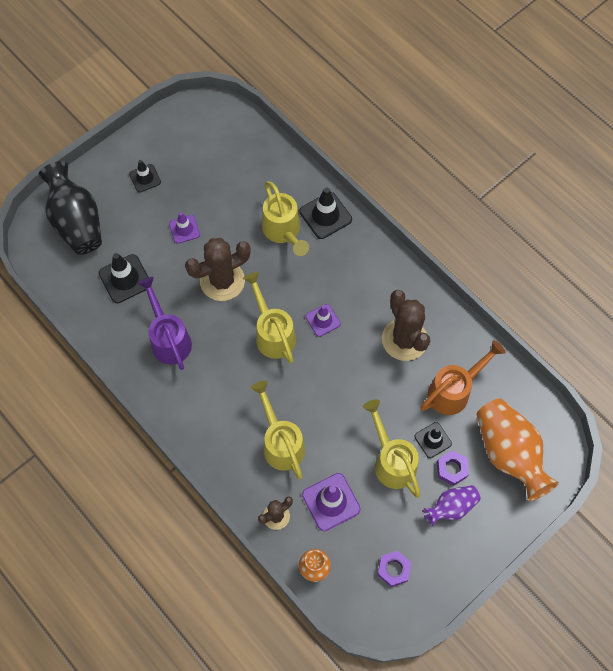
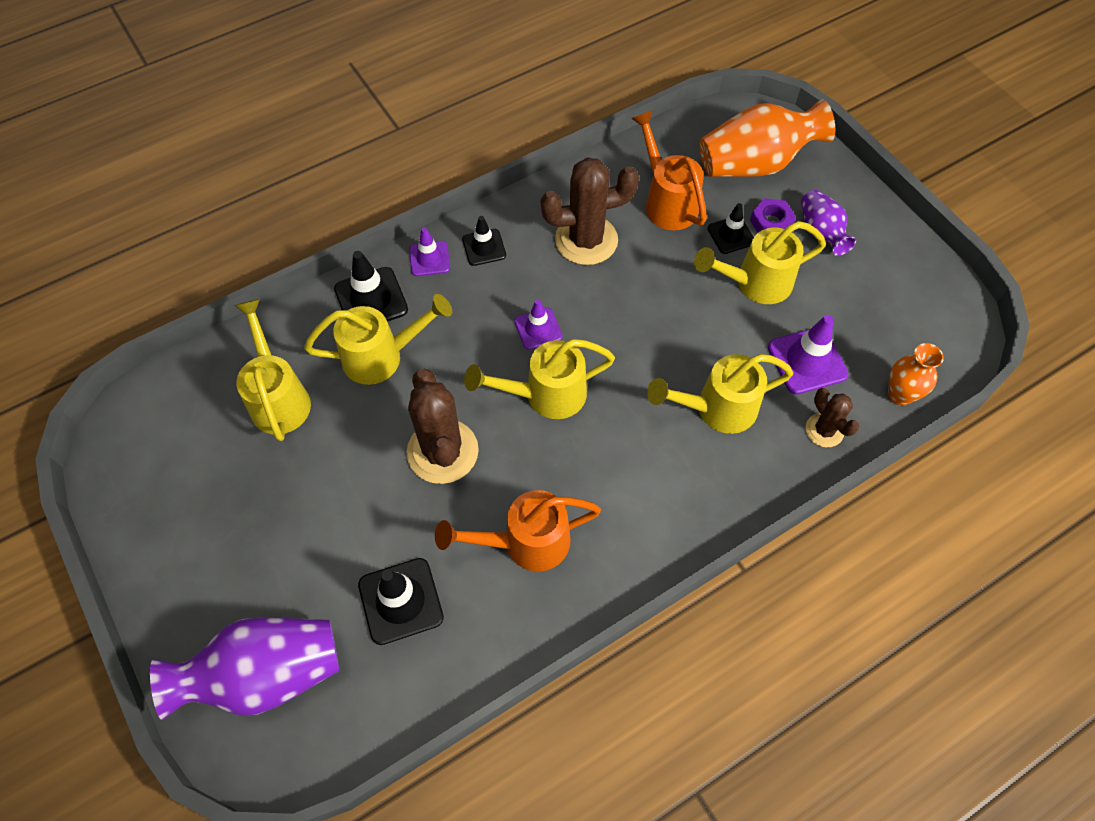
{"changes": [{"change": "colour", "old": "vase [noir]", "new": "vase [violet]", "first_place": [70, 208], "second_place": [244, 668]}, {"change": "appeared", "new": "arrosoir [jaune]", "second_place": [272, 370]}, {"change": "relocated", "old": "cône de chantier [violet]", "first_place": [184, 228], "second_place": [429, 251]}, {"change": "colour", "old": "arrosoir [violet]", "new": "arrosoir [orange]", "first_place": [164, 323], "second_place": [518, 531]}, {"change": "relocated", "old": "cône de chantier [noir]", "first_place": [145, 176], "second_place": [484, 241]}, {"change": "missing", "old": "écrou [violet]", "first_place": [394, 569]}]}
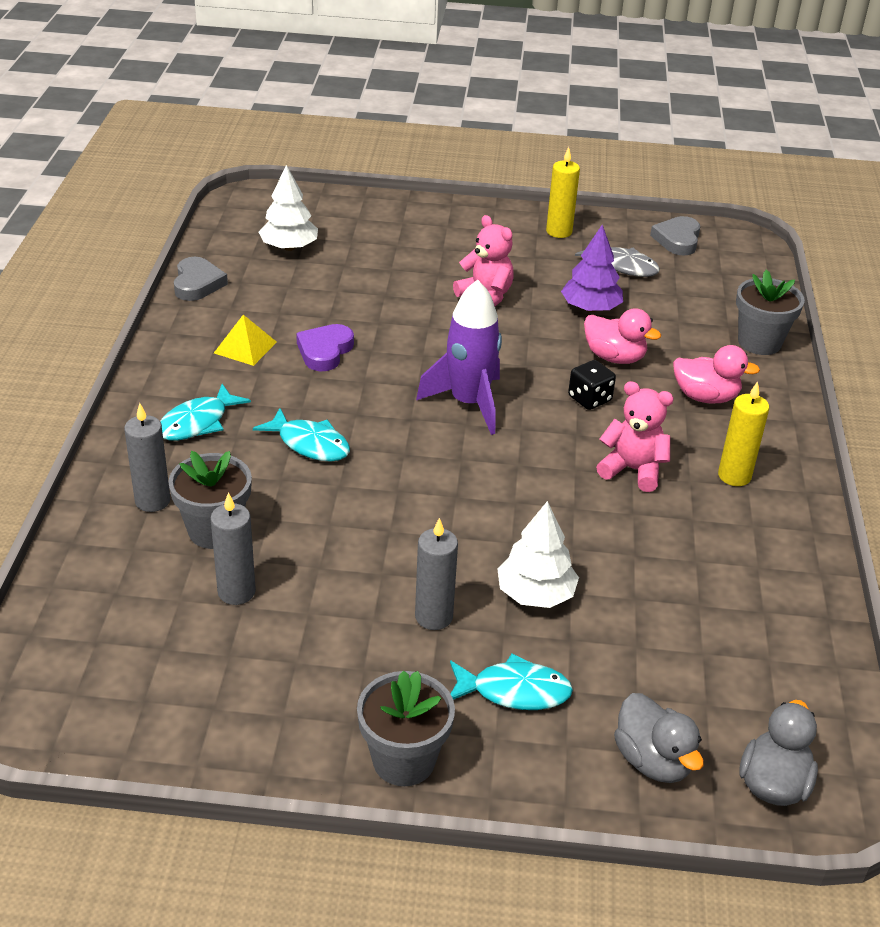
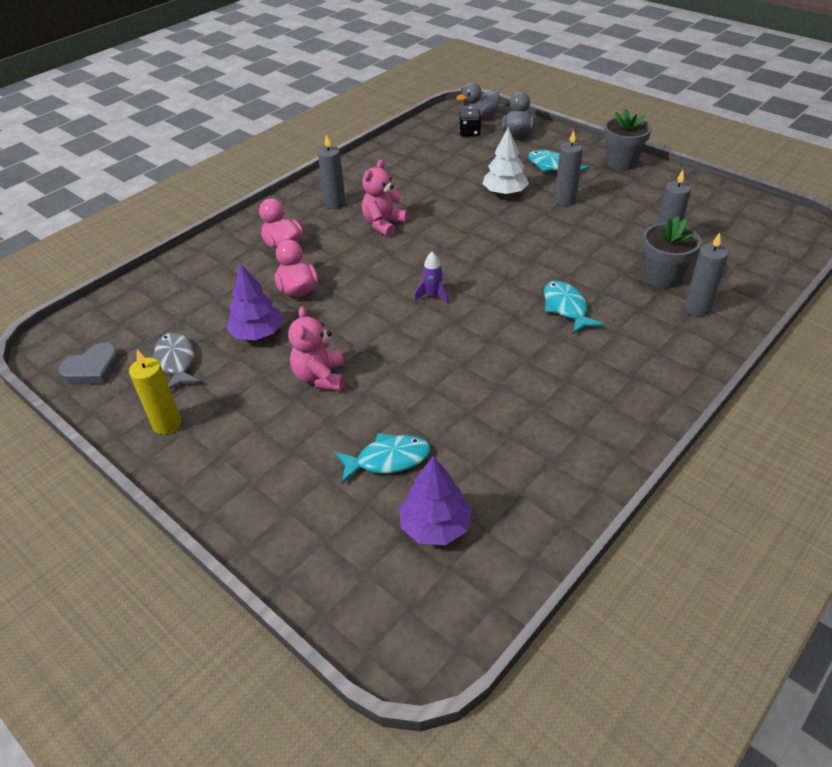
{"changes": [{"change": "colour", "old": "bougie [jaune]", "new": "bougie [gris]", "first_place": [743, 433], "second_place": [332, 171]}, {"change": "relocated", "old": "poisson [turquoise]", "first_place": [205, 412], "second_place": [382, 458]}, {"change": "spun", "old": "ours en peluche [rose]", "first_place": [635, 436], "second_place": [385, 198], "degrees": 60}, {"change": "colour", "old": "arbre [blanc]", "new": "arbre [violet]", "first_place": [288, 208], "second_place": [435, 500]}, {"change": "size", "old": "fusée [violet]", "first_place": [459, 357], "second_place": [431, 278], "factor": 0.48}, {"change": "relocated", "old": "dé [noir]", "first_place": [592, 385], "second_place": [470, 123]}, {"change": "missing", "old": "cœur [gris]", "first_place": [201, 279]}, {"change": "missing", "old": "pyramide [jaune]", "first_place": [245, 340]}, {"change": "missing", "old": "cœur [violet]", "first_place": [325, 347]}, {"change": "missing", "old": "pot de fleurs [gris]", "first_place": [770, 312]}]}
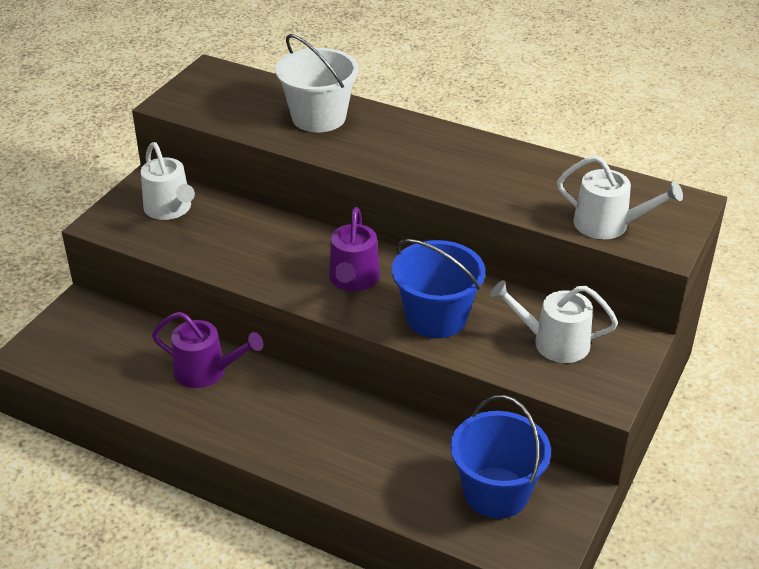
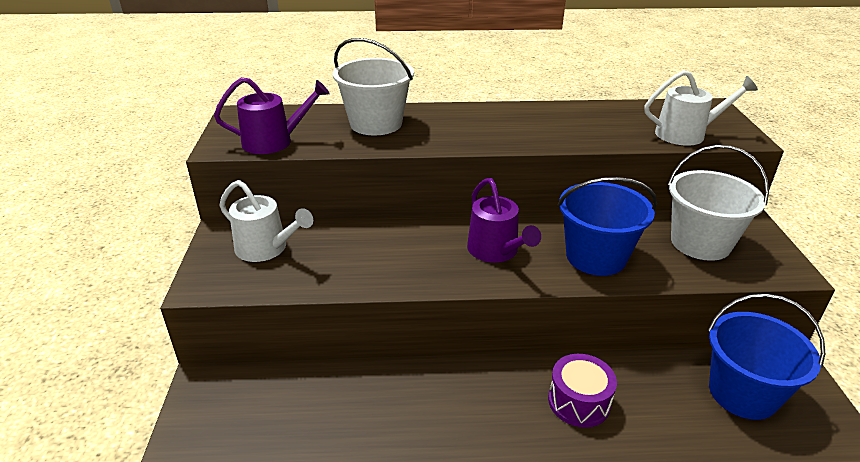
{"changes": [{"change": "relocated", "old": "arrosoir [violet]", "first_place": [207, 350], "second_place": [272, 115]}, {"change": "appeared", "new": "tambour [violet]", "second_place": [582, 391]}, {"change": "exchanged", "old": "arrosoir [blanc]", "new": "seau [blanc]", "first_place": [554, 321], "second_place": [718, 203]}]}
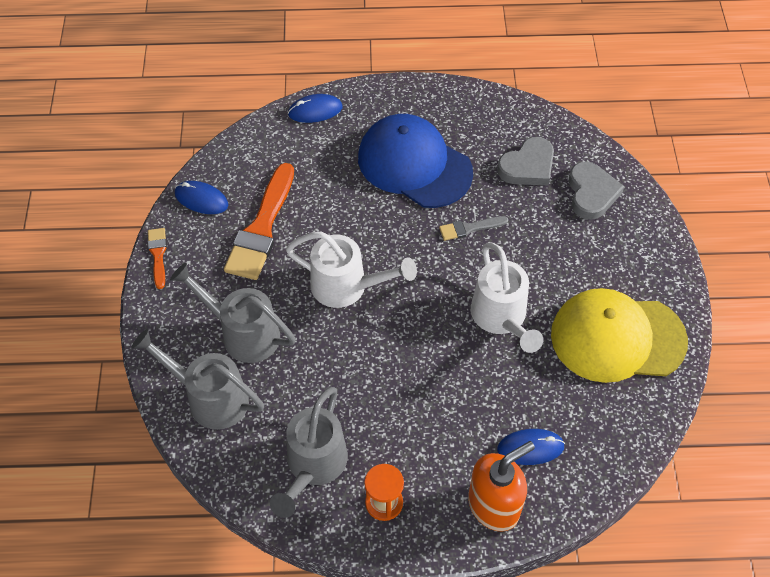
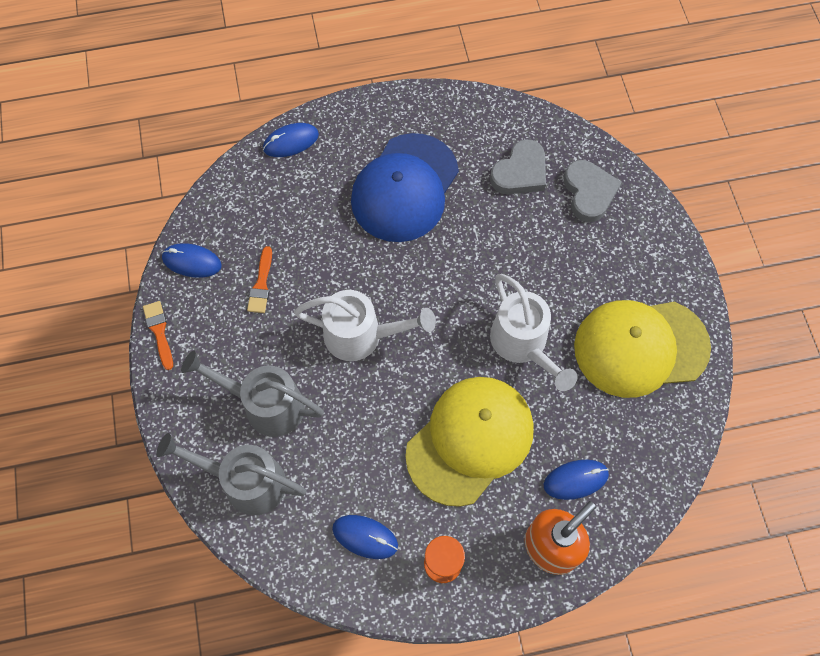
{"changes": [{"change": "size", "old": "pinceau [orange]", "first_place": [259, 221], "second_place": [259, 279], "factor": 0.49}, {"change": "exchanged", "old": "arrosoir [gris]", "new": "souris [bleu]", "first_place": [309, 452], "second_place": [365, 537]}, {"change": "spun", "old": "casquette [bleu]", "first_place": [415, 161], "second_place": [405, 187], "degrees": -90}, {"change": "appeared", "new": "casquette [jaune]", "second_place": [469, 442]}, {"change": "missing", "old": "pinceau [gris]", "first_place": [473, 228]}]}
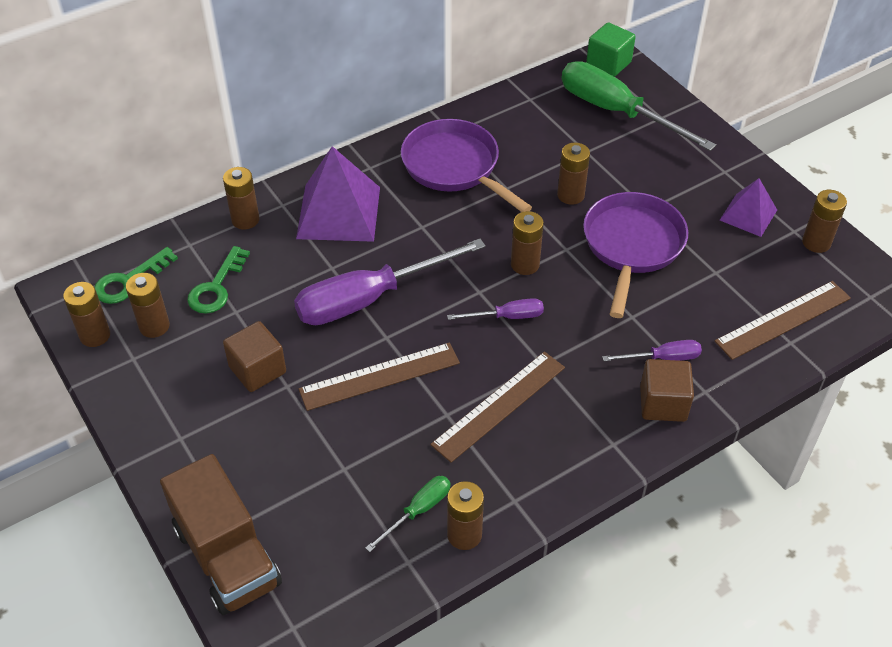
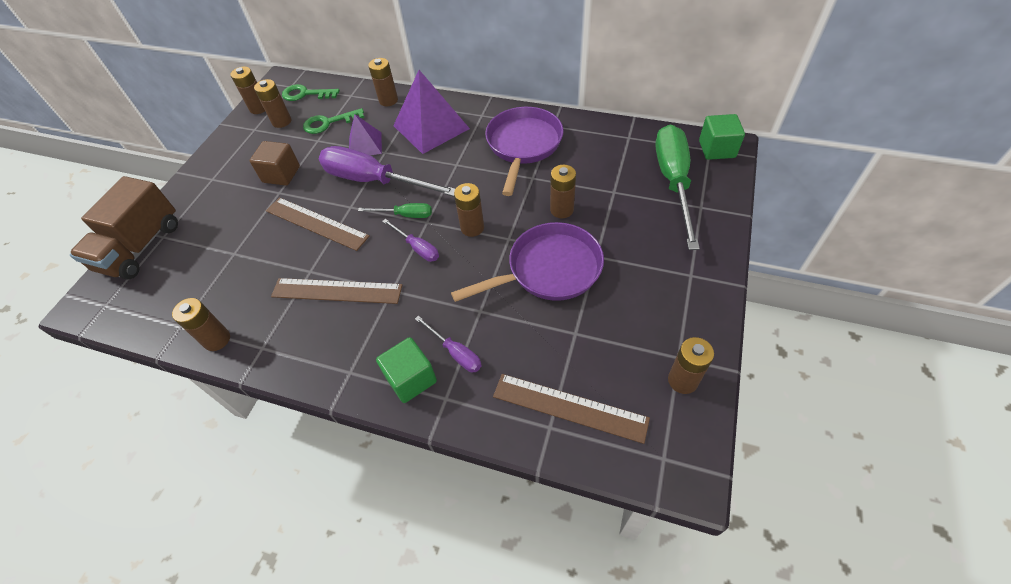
{"changes": [{"change": "relocated", "old": "pyramide [violet]", "first_place": [748, 207], "second_place": [365, 134]}, {"change": "relocated", "old": "tournevis [vert]", "first_place": [408, 514], "second_place": [395, 210]}, {"change": "colour", "old": "cube [marron]", "new": "cube [vert]", "first_place": [667, 390], "second_place": [406, 370]}]}
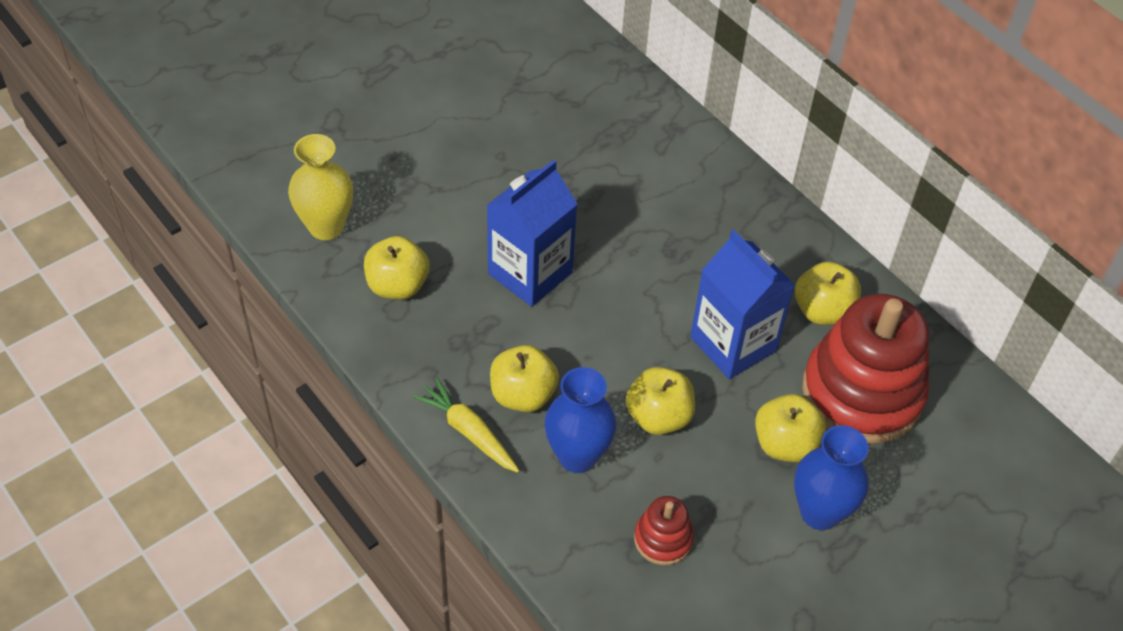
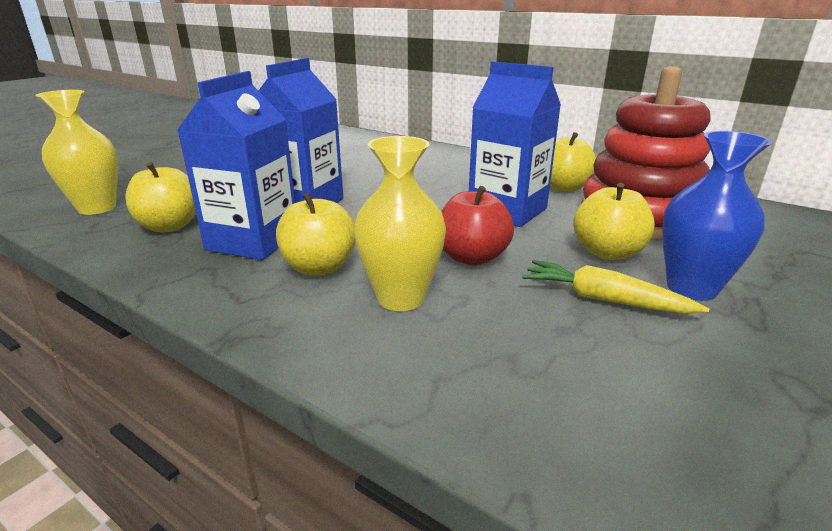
{"changes": [{"change": "appeared", "new": "brique de lait [bleu]", "second_place": [236, 165]}, {"change": "colour", "old": "vase [bleu]", "new": "vase [jaune]", "first_place": [581, 420], "second_place": [400, 223]}, {"change": "colour", "old": "pomme [jaune]", "new": "pomme [rouge]", "first_place": [660, 401], "second_place": [477, 226]}, {"change": "relocated", "old": "carotte [jaune]", "first_place": [466, 425], "second_place": [615, 287]}, {"change": "missing", "old": "jouet à empiler [rouge]", "first_place": [664, 530]}]}
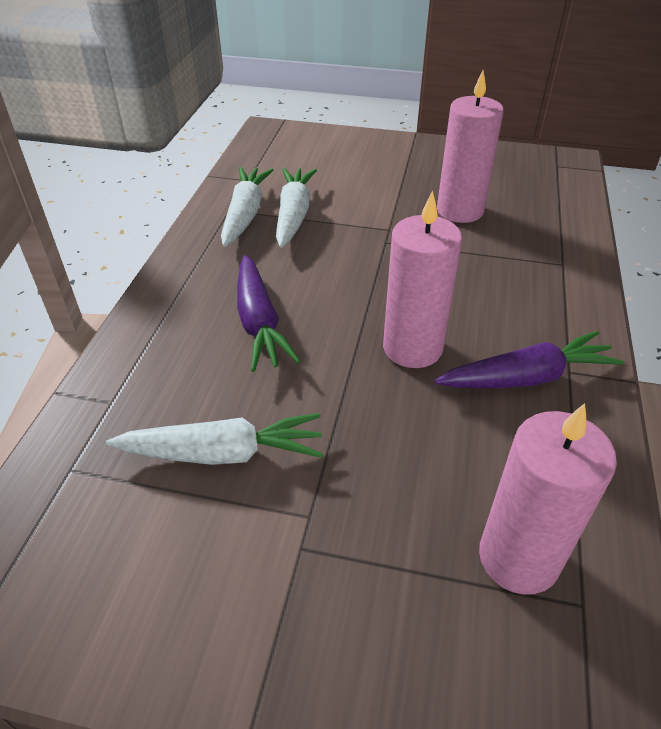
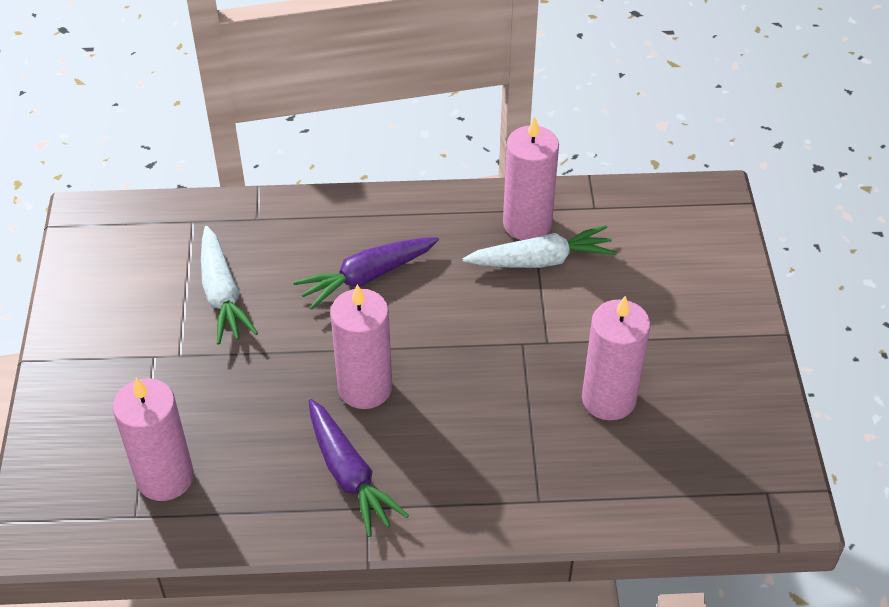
{"changes": [{"change": "exchanged", "old": "carotte [blanc]", "new": "bougie [rose]", "first_place": [247, 207], "second_place": [531, 178]}]}
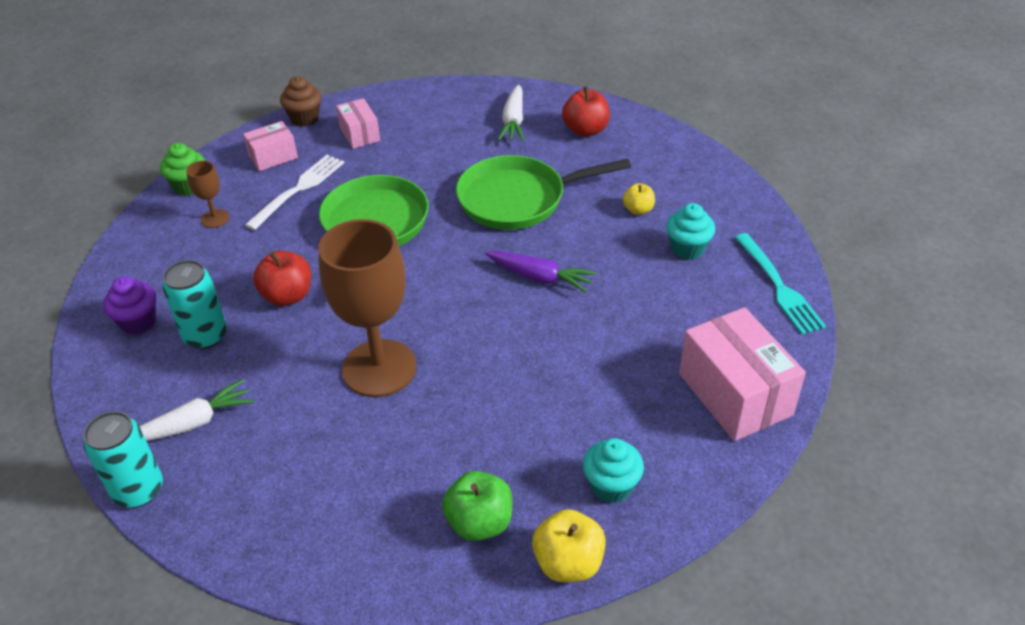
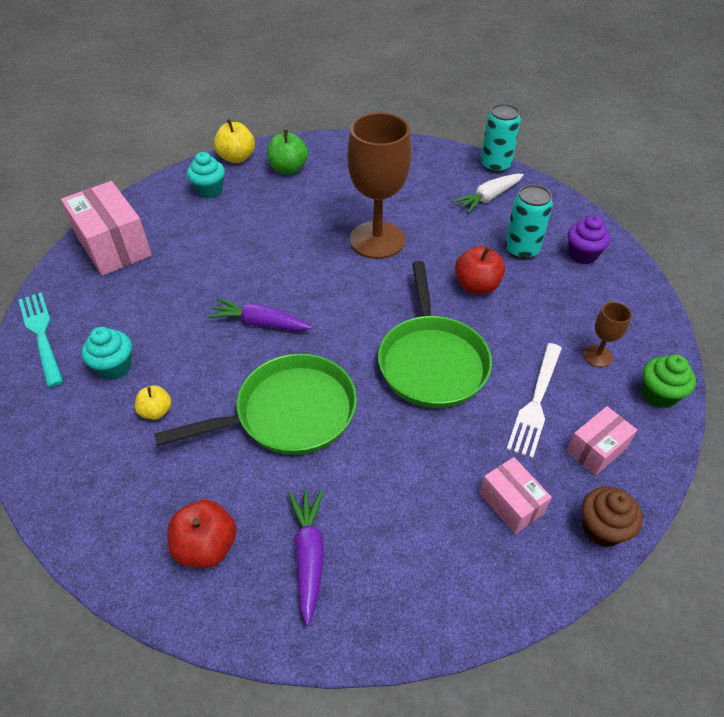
{"changes": [{"change": "colour", "old": "carotte [blanc]", "new": "carotte [violet]", "first_place": [511, 113], "second_place": [306, 558]}]}
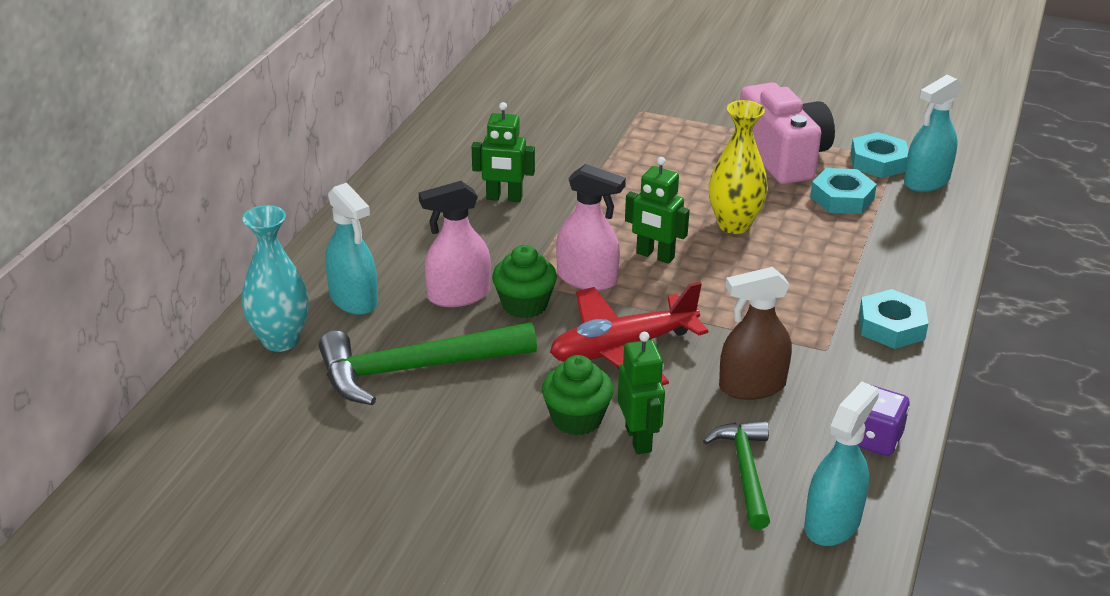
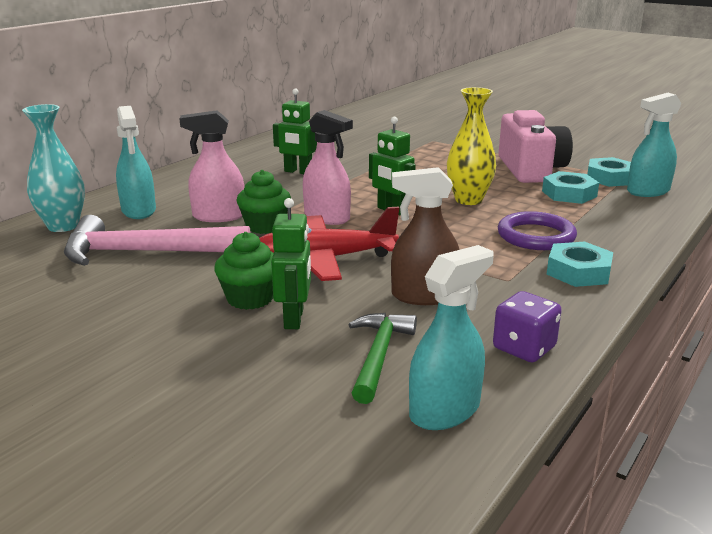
{"changes": [{"change": "colour", "old": "marteau [vert]", "new": "marteau [rose]", "first_place": [428, 363], "second_place": [157, 240]}, {"change": "appeared", "new": "anneau [violet]", "second_place": [537, 230]}]}
